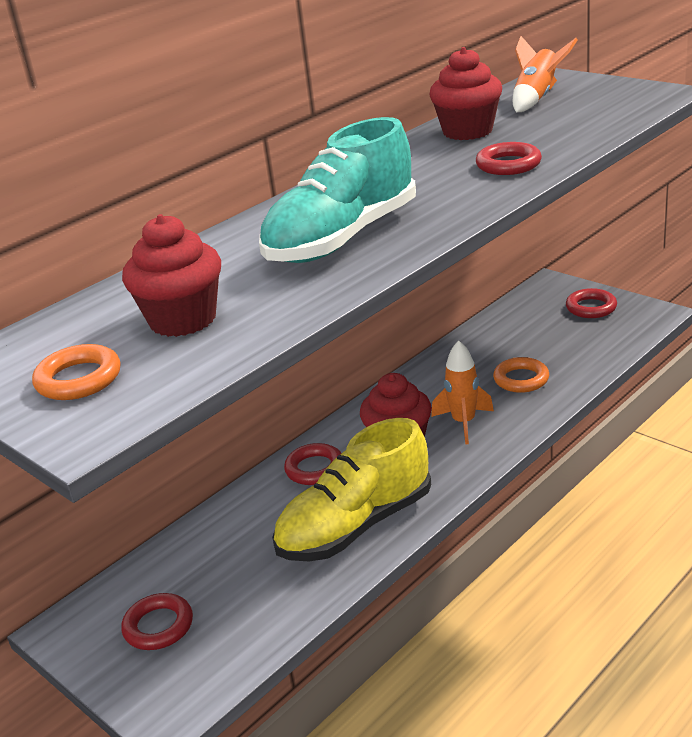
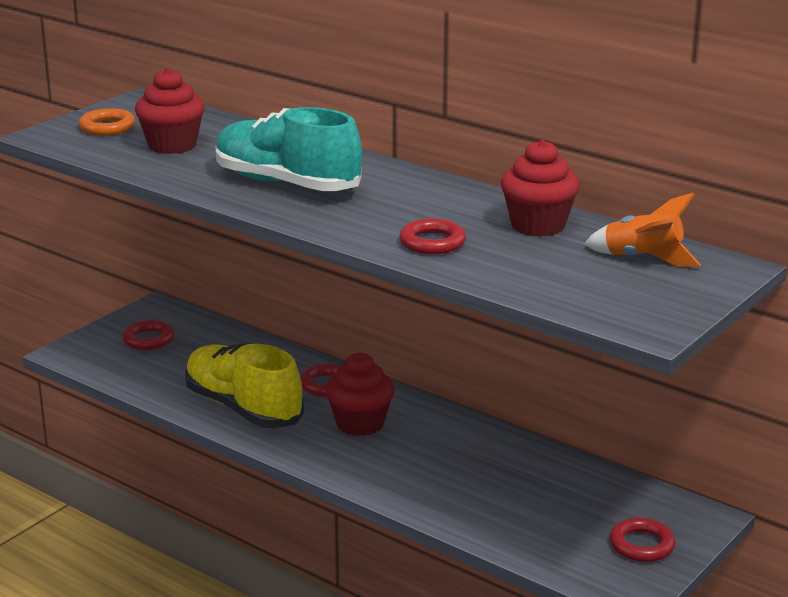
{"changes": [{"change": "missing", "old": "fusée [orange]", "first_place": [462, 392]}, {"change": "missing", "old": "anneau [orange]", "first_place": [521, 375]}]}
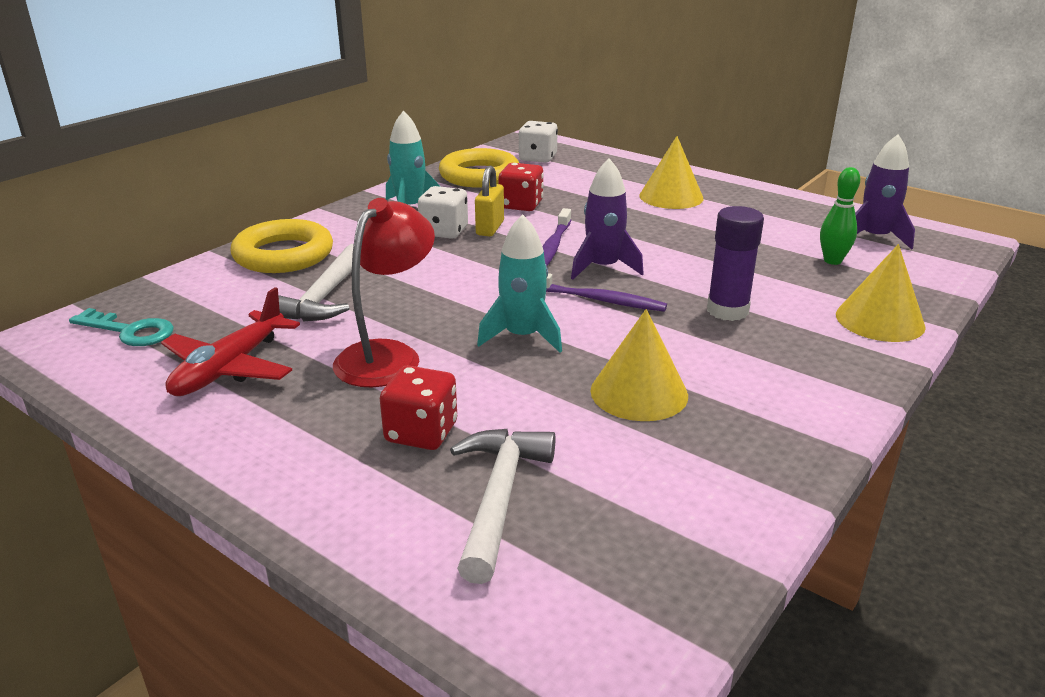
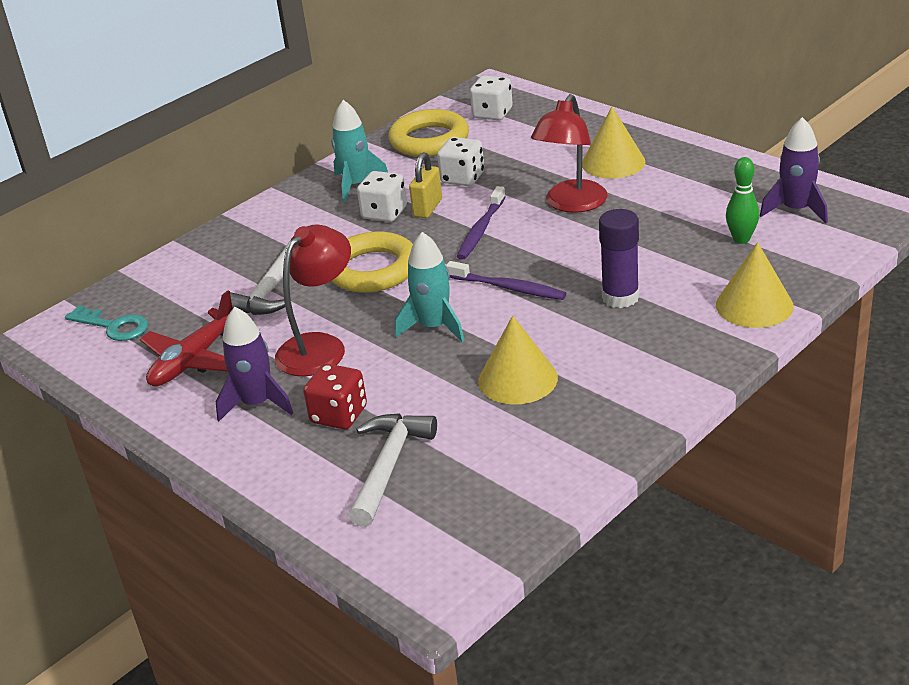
{"changes": [{"change": "relocated", "old": "fusée [violet]", "first_place": [607, 219], "second_place": [254, 364]}, {"change": "relocated", "old": "anneau [jaune]", "first_place": [282, 246], "second_place": [372, 262]}, {"change": "colour", "old": "dé [rouge]", "new": "dé [blanc]", "first_place": [521, 187], "second_place": [460, 161]}, {"change": "appeared", "new": "lampe [rouge]", "second_place": [569, 153]}]}
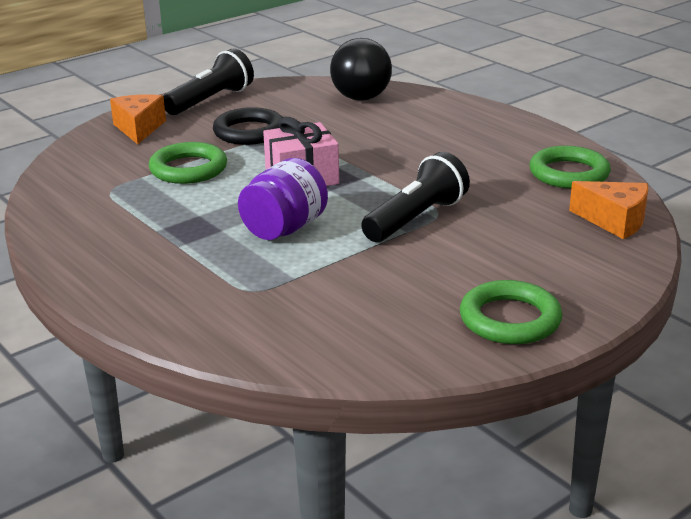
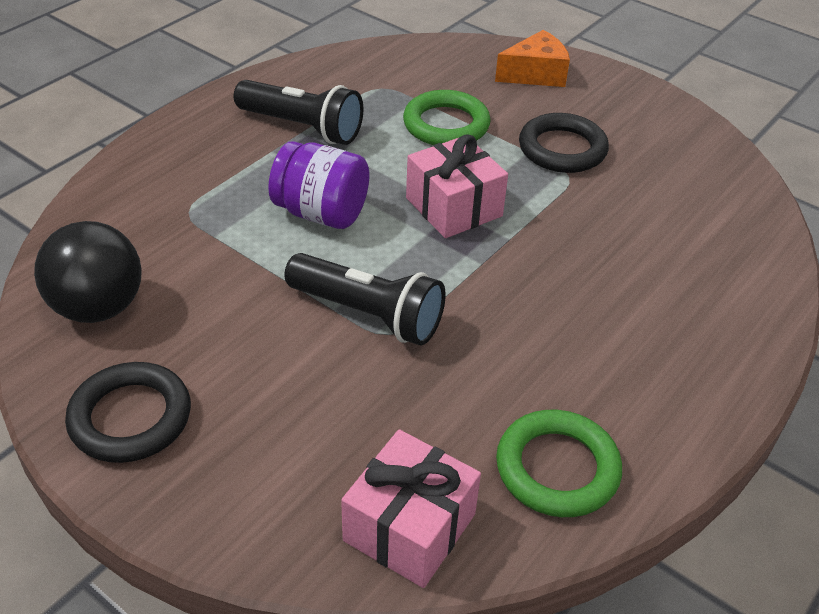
{"changes": [{"change": "relocated", "old": "balle [noir]", "first_place": [361, 69], "second_place": [88, 272]}, {"change": "colour", "old": "anneau [vert]", "new": "anneau [noir]", "first_place": [511, 312], "second_place": [128, 412]}, {"change": "relocated", "old": "lampe de poche [noir]", "first_place": [208, 81], "second_place": [298, 112]}, {"change": "exchanged", "old": "fromage [orange]", "new": "cadeau [rose]", "first_place": [608, 210], "second_place": [411, 508]}]}
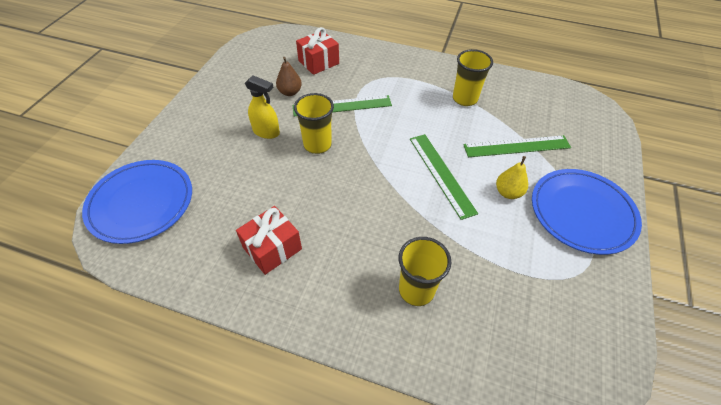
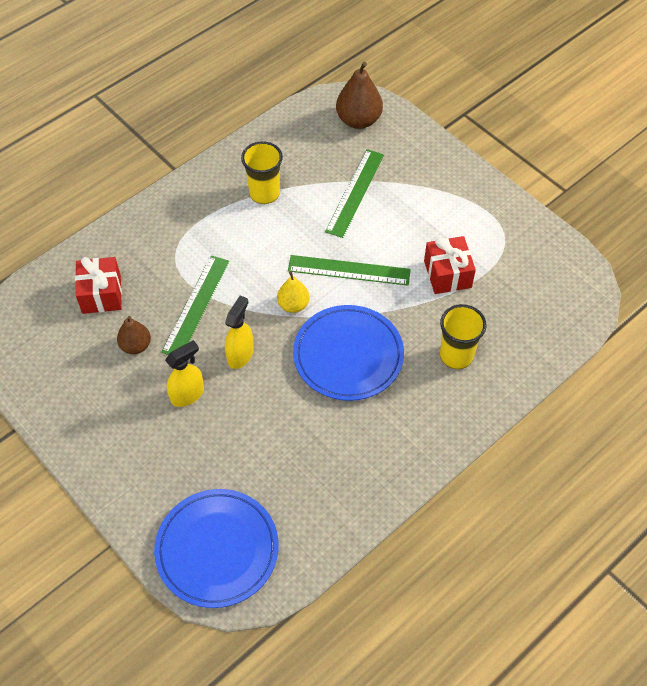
{"changes": [{"change": "exchanged", "old": "gobelet [jaune]", "new": "vaporisateur [jaune]", "first_place": [314, 123], "second_place": [239, 332]}, {"change": "relocated", "old": "poire [jaune]", "first_place": [512, 177], "second_place": [293, 292]}, {"change": "relocated", "old": "assiette [bleu]", "first_place": [587, 212], "second_place": [348, 353]}, {"change": "appeared", "new": "poire [marron]", "second_place": [359, 95]}, {"change": "relocated", "old": "cadeau [rouge]", "first_place": [269, 240], "second_place": [450, 265]}]}
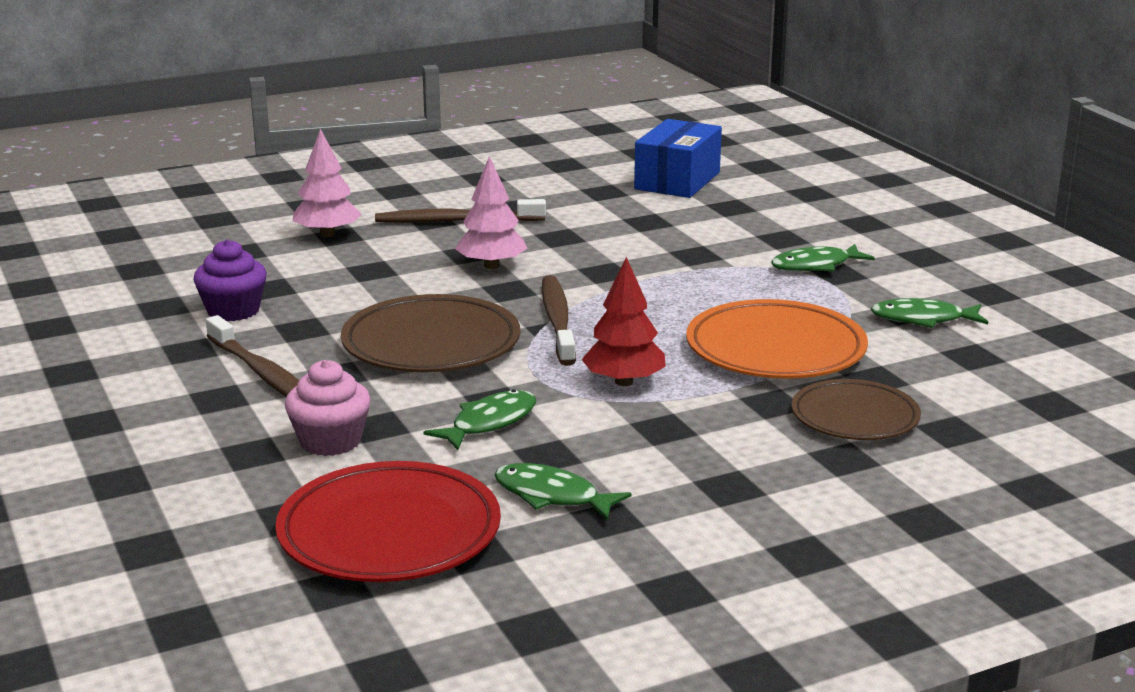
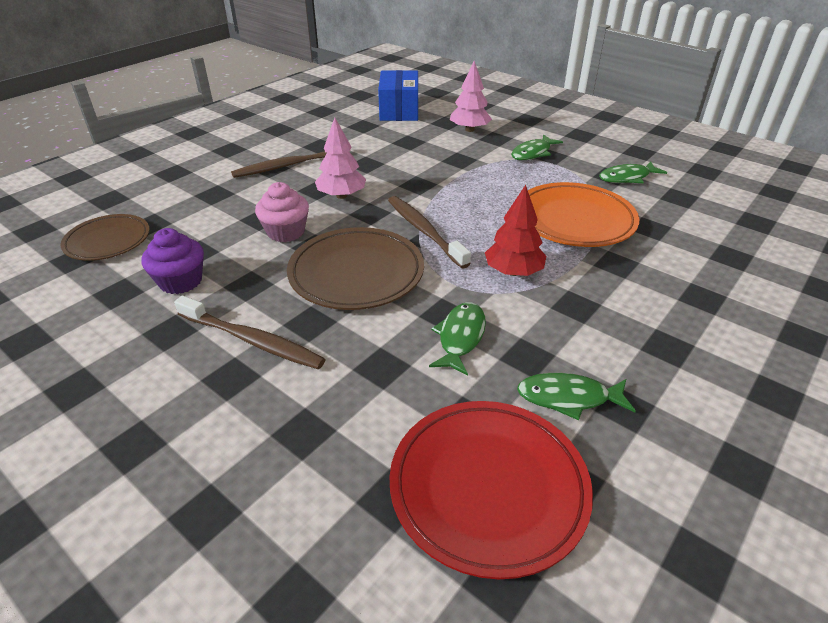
{"changes": [{"change": "relocated", "old": "assiette [marron]", "first_place": [856, 409], "second_place": [105, 237]}, {"change": "relocated", "old": "muffin [rose]", "first_place": [328, 408], "second_place": [282, 212]}, {"change": "relocated", "old": "arbre [rose]", "first_place": [327, 182], "second_place": [471, 96]}]}
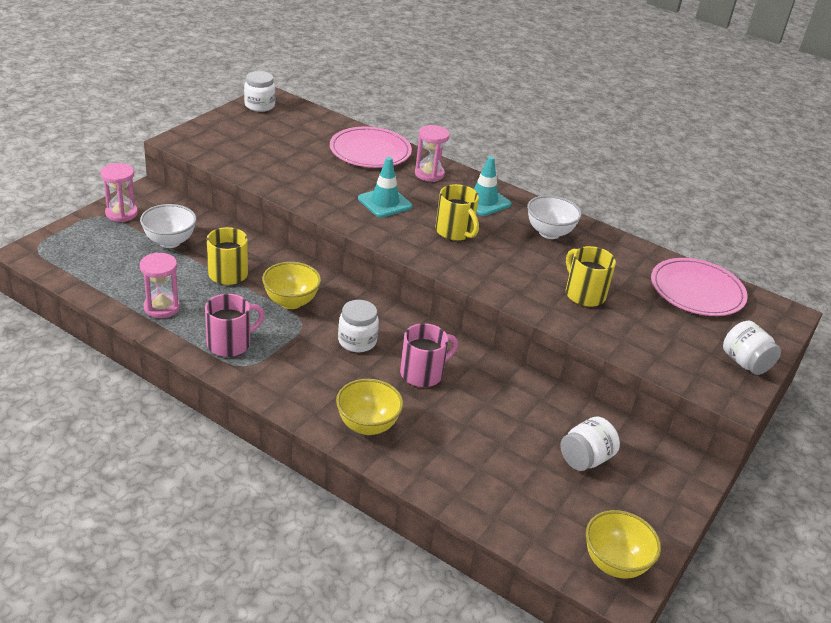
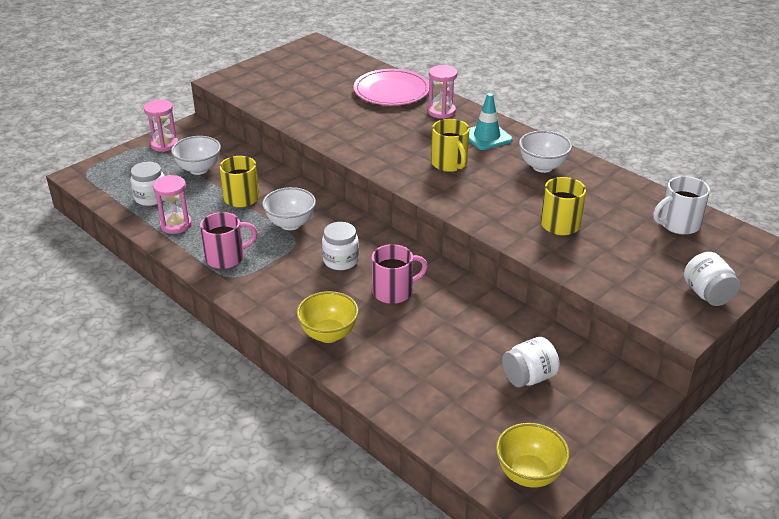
{"changes": [{"change": "relocated", "old": "bocal [blanc]", "first_place": [260, 91], "second_place": [147, 184]}, {"change": "colour", "old": "bol [jaune]", "new": "bol [blanc]", "first_place": [291, 285], "second_place": [289, 208]}, {"change": "exchanged", "old": "assiette [rose]", "new": "tasse [blanc]", "first_place": [699, 287], "second_place": [681, 205]}, {"change": "missing", "old": "cône de chantier [turquoise]", "first_place": [385, 187]}]}
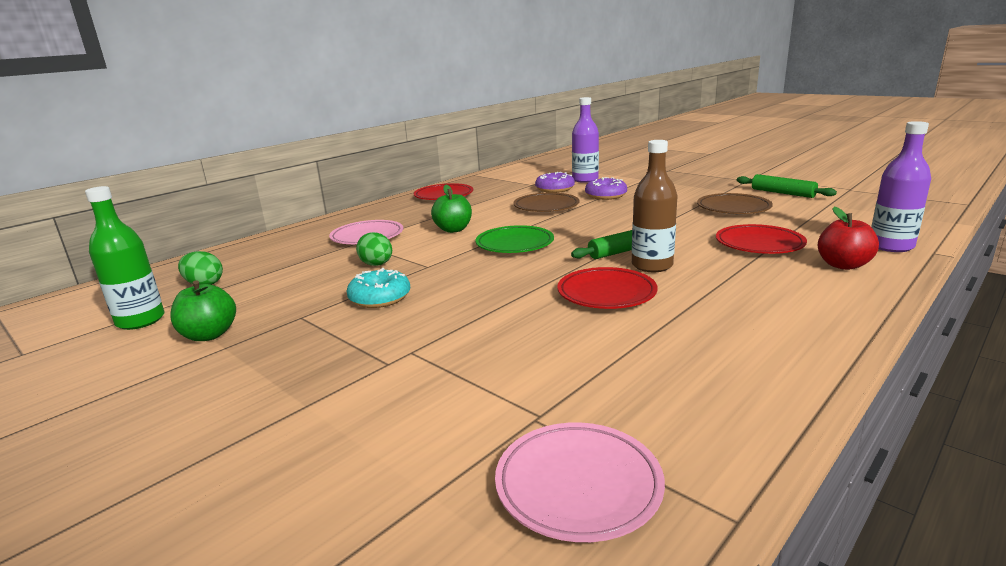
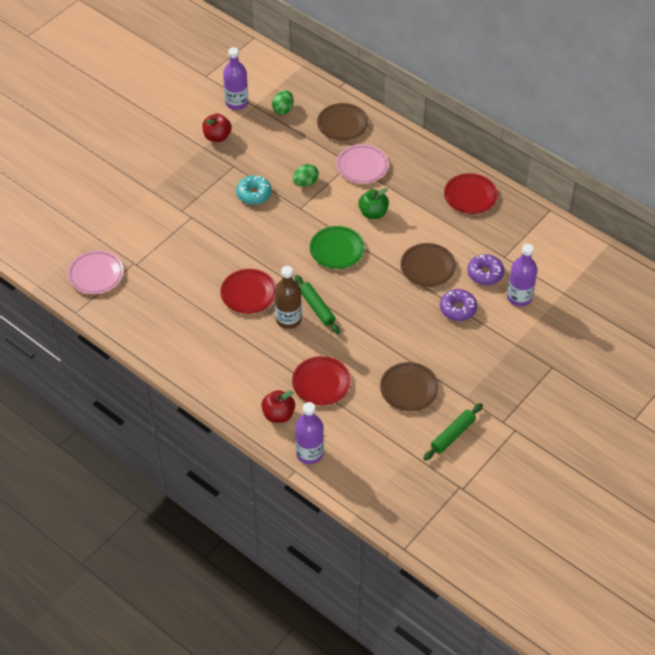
{"changes": [{"change": "colour", "old": "pomme [vert]", "new": "pomme [rouge]", "first_place": [203, 310], "second_place": [217, 128]}, {"change": "colour", "old": "bouteille [vert]", "new": "bouteille [violet]", "first_place": [125, 258], "second_place": [235, 78]}, {"change": "appeared", "new": "assiette [marron]", "second_place": [343, 122]}]}
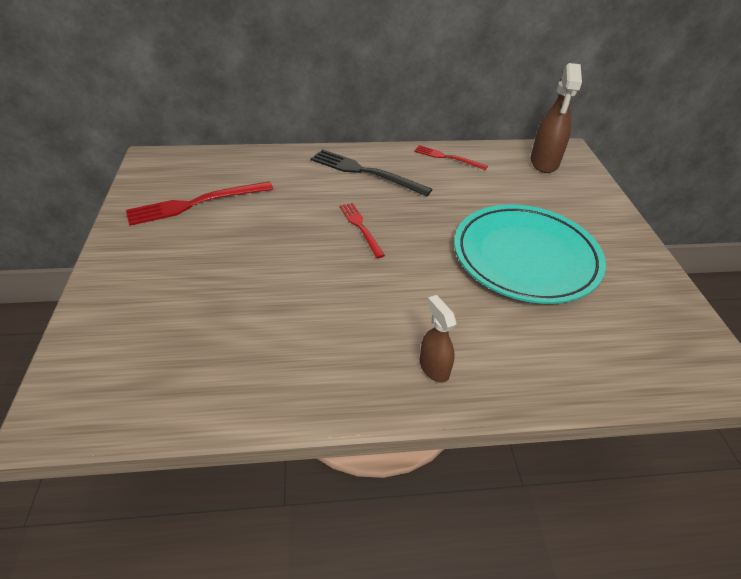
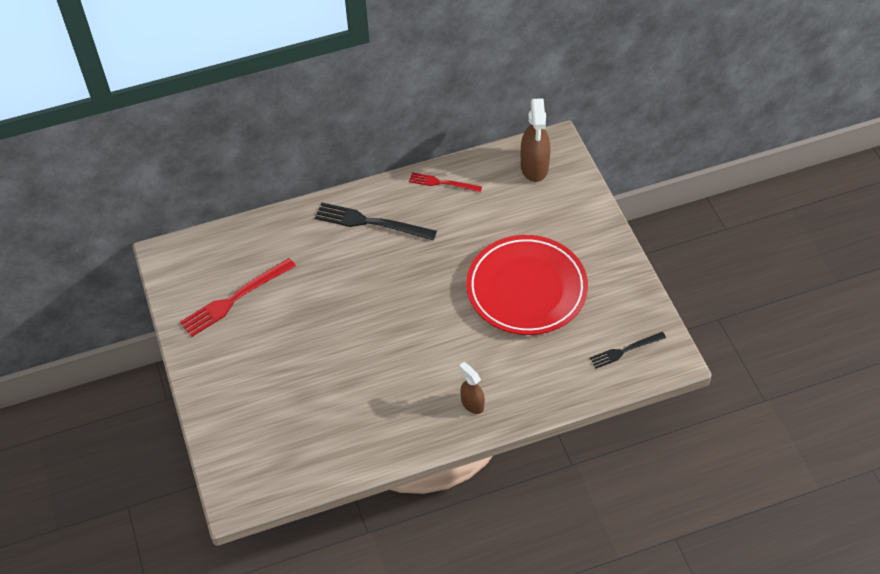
{"changes": [{"change": "colour", "old": "assiette [turquoise]", "new": "assiette [rouge]", "first_place": [530, 254], "second_place": [527, 285]}, {"change": "appeared", "new": "fourchette [noir]", "second_place": [628, 350]}, {"change": "missing", "old": "fourchette [rouge]", "first_place": [362, 230]}]}
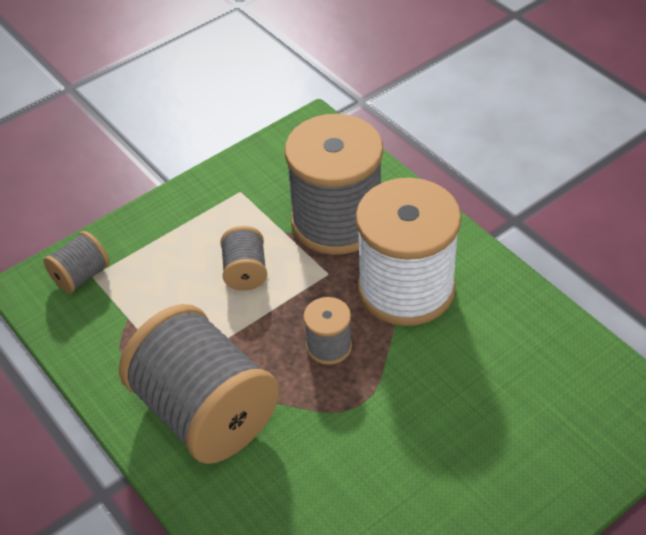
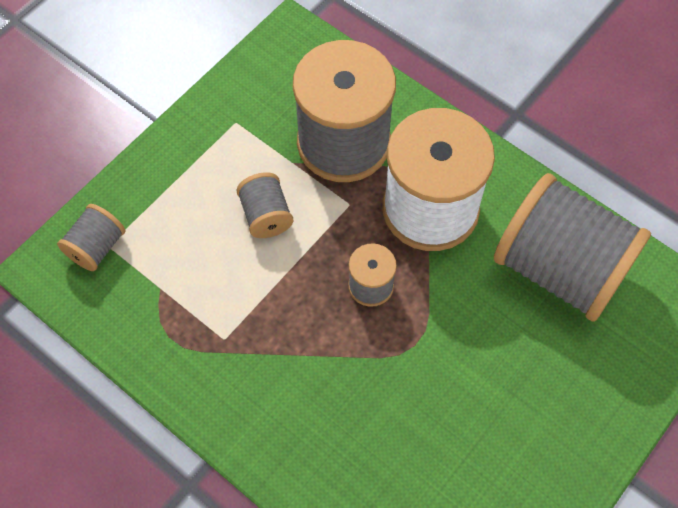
{"changes": [{"change": "relocated", "old": "bobine [gris]", "first_place": [199, 384], "second_place": [572, 247]}]}
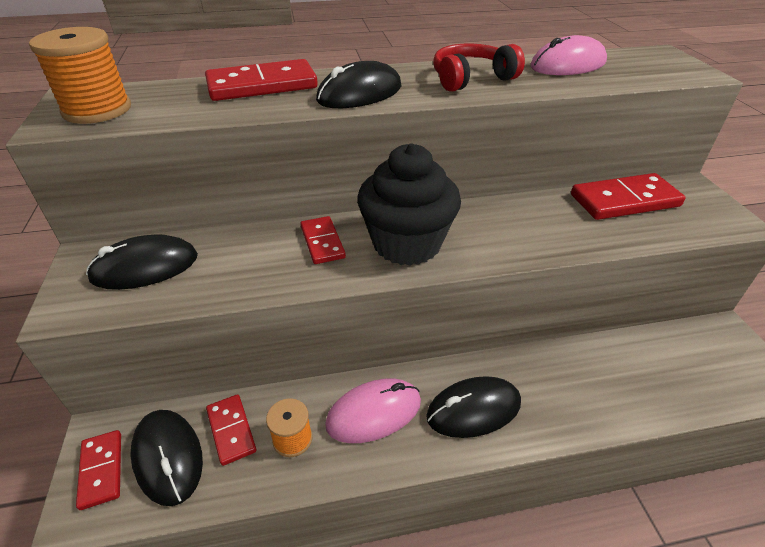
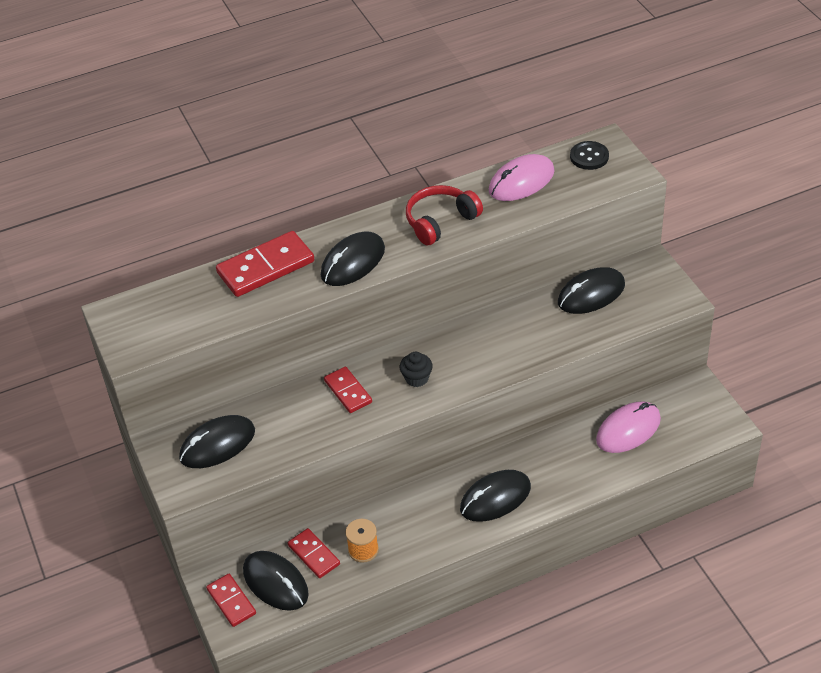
{"changes": [{"change": "size", "old": "muffin [noir]", "first_place": [409, 204], "second_place": [416, 369], "factor": 0.41}, {"change": "exchanged", "old": "domino [rouge]", "new": "souris [noir]", "first_place": [628, 196], "second_place": [591, 290]}, {"change": "appeared", "new": "bouton [noir]", "second_place": [589, 155]}, {"change": "relocated", "old": "souris [rose]", "first_place": [373, 410], "second_place": [628, 427]}, {"change": "missing", "old": "bobine [orange]", "first_place": [80, 75]}]}
